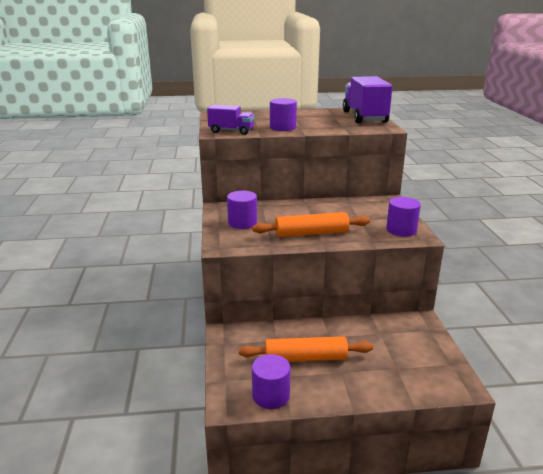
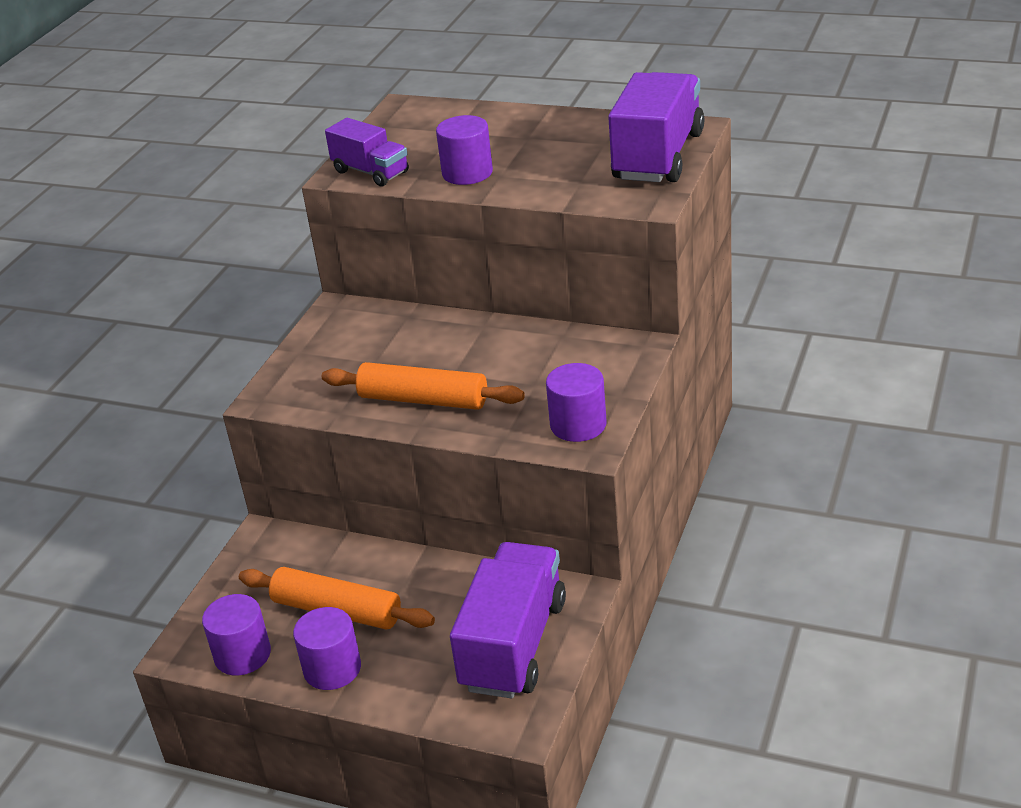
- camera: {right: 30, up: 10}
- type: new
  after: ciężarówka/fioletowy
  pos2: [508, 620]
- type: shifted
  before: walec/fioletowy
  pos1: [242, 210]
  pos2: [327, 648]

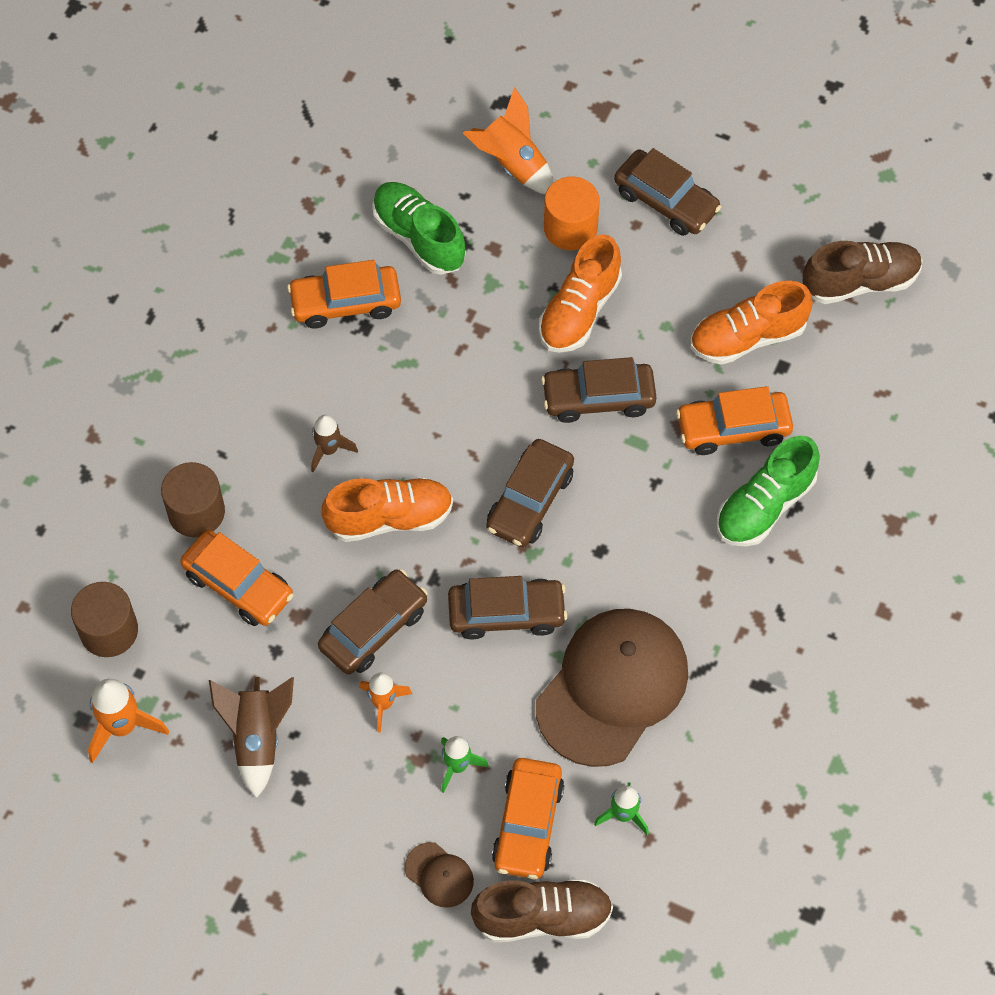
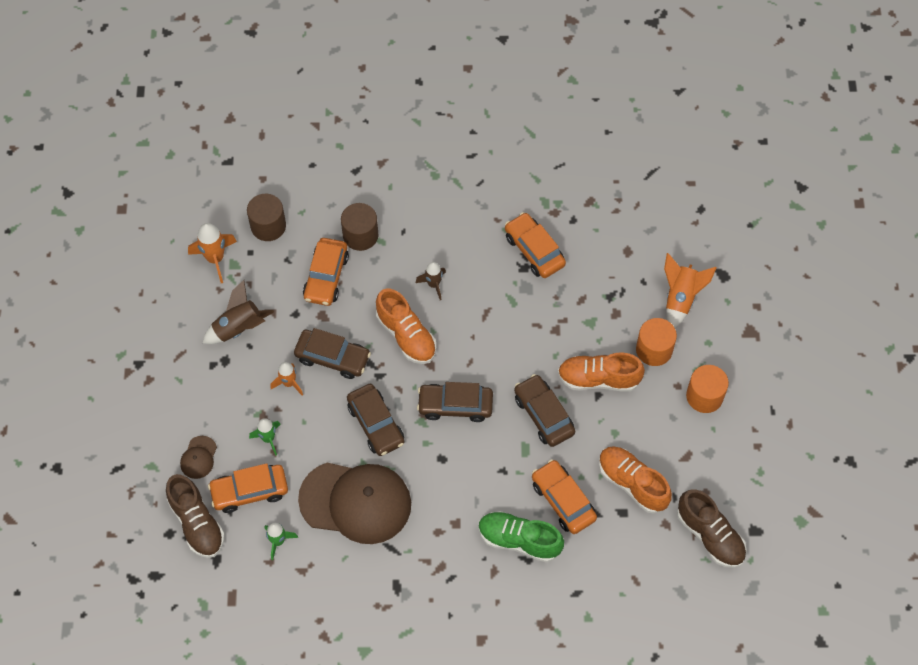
- camera: {right: 65, up: 0}
- type: gone
  before: but/zielony
  pos1: [419, 228]
- type: swapped
  before: samochód/brązowy
  after: walec/pomarańczowy
  pos1: [667, 192]
  pos2: [707, 389]

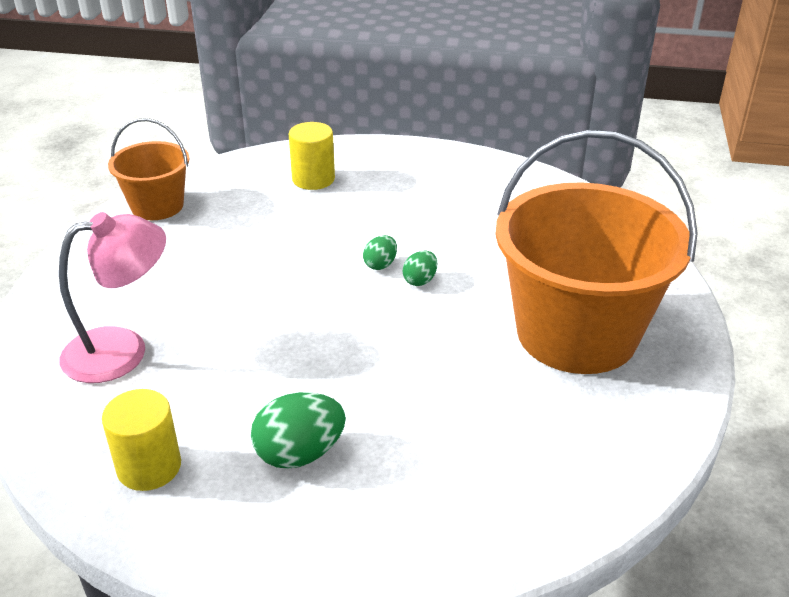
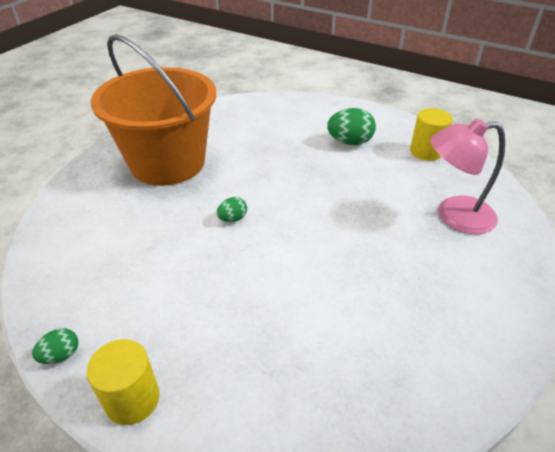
- camera: {right: -160, up: 5}
- type: gone
  before: wiadro/pomarańczowy
  pos1: [149, 169]
- type: shifted
  before: walec/żółty
  pos1: [312, 156]
  pos2: [123, 382]
- type: shifted
  before: jajko/zielony
  pos1: [380, 252]
  pos2: [55, 346]

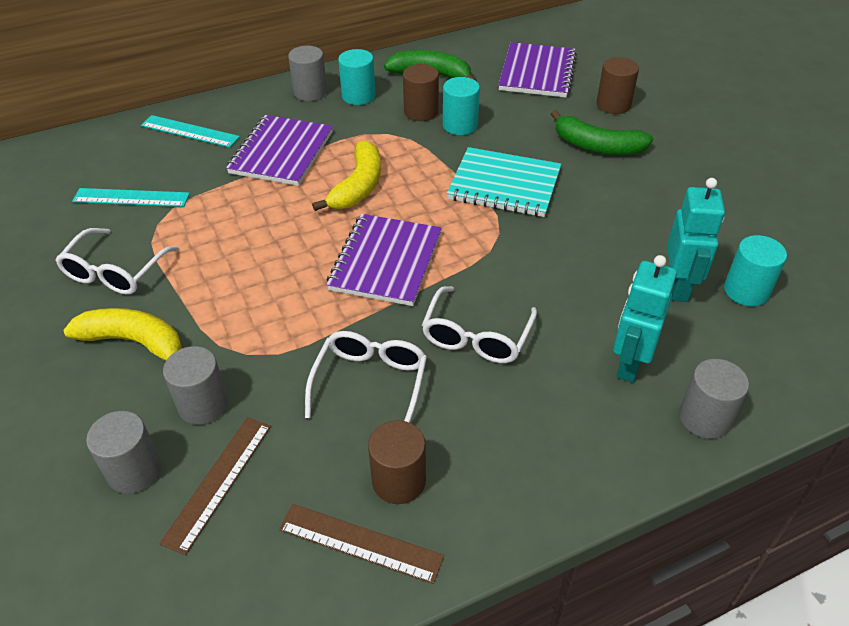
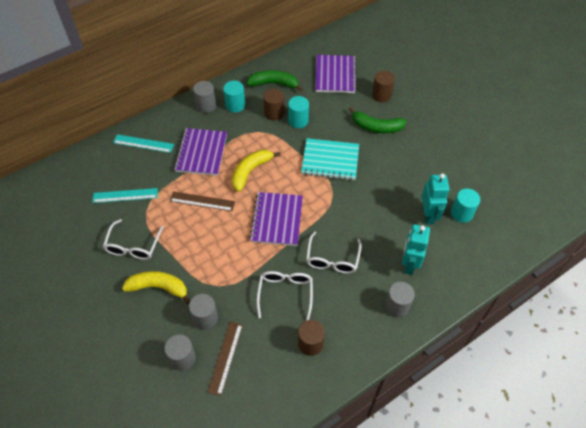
- camera: {right: -10, up: 10}
- type: shifted
  before: linijka/brązowy
  pos1: [361, 544]
  pos2: [202, 201]
- type: shifted
  before: walec/szary
  pos1: [714, 399]
  pos2: [400, 299]
- type: rotated
  before: banan/żółty
  pos1: [346, 175]
  pos2: [256, 171]
  turn: -150

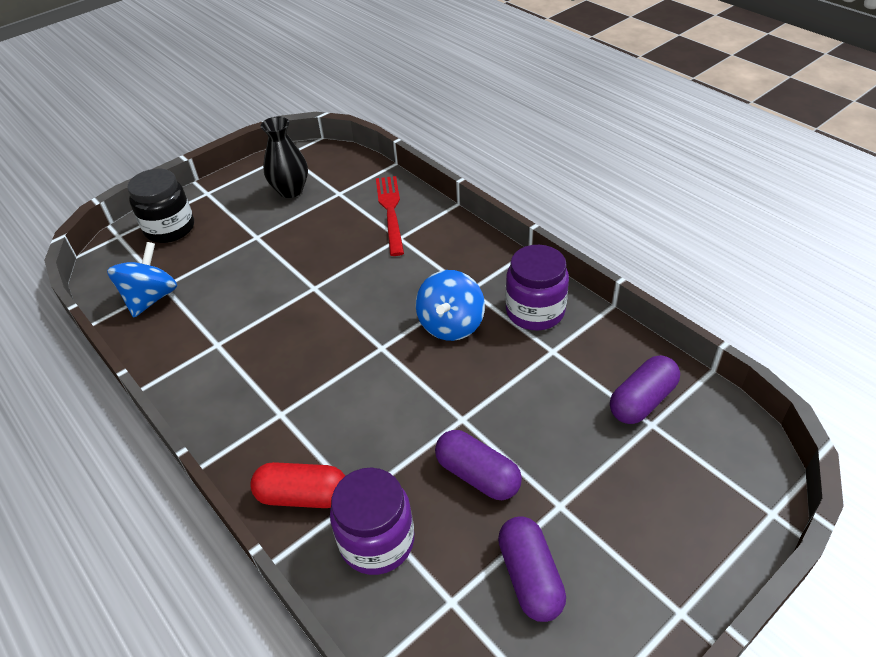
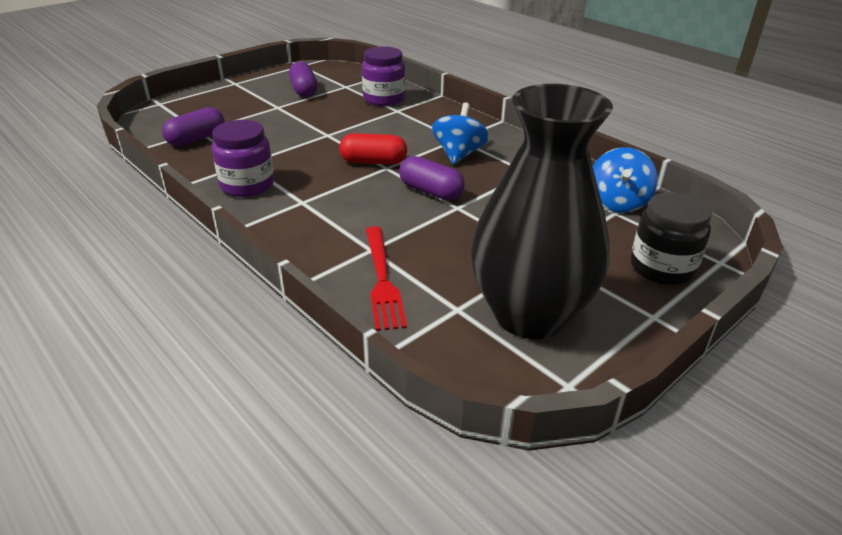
- camera: {right: 175, up: -10}
- type: shifted
  before: kapsułka/czerwony
  pos1: [297, 485]
  pos2: [373, 149]
- type: shifted
  before: bączek/niebieski
  pos1: [450, 305]
  pos2: [460, 133]
- type: shifted
  before: kapsułka/fioletowy
  pos1: [478, 465]
  pos2: [432, 178]
- type: scaled
  before: wazon/czarny
  pos1: [284, 157]
  pos2: [542, 211]
  scale: 2.03

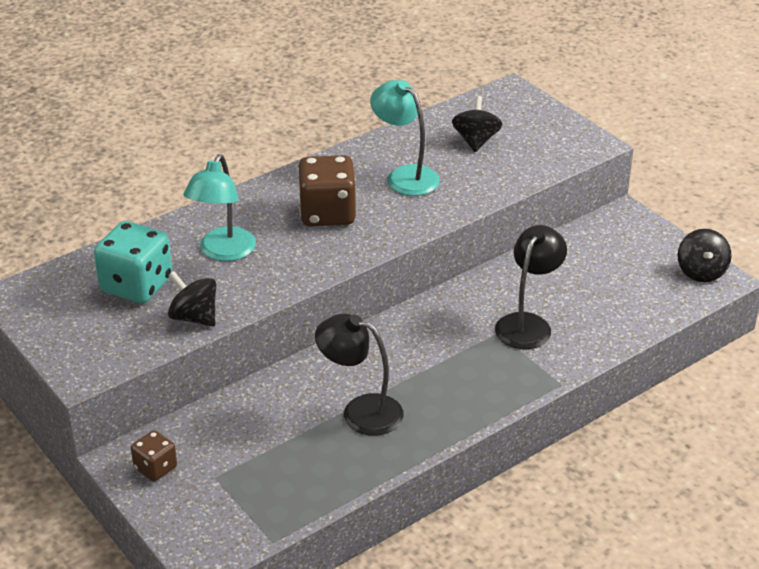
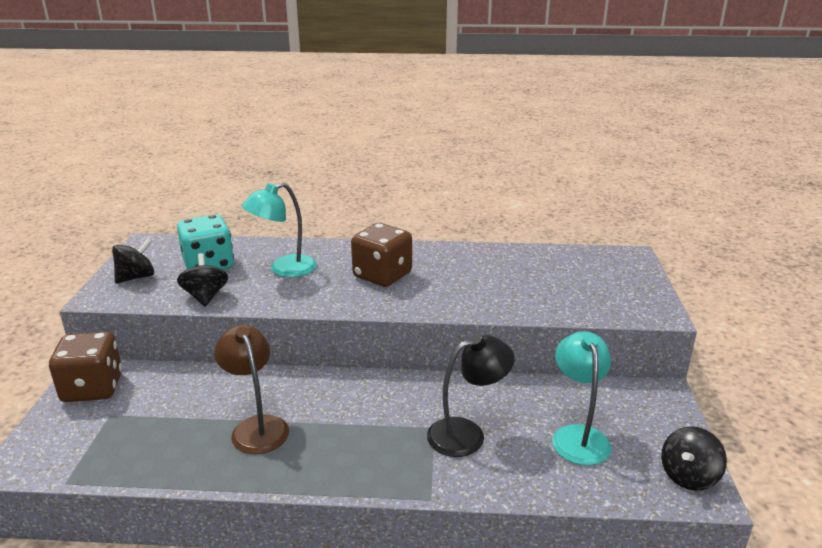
- camera: {right: 40, up: -10}
- type: shifted
  before: lampka/turkusowy
  pos1: [405, 138]
  pos2: [582, 398]
- type: shifted
  before: bączek/czarny
  pos1: [477, 124]
  pos2: [133, 260]
- type: repainted
  before: lampka/czarny
  after: lampka/brązowy
  pos1: [359, 375]
  pos2: [251, 389]
- type: scaled
  before: kostka do gry/brązowy
  pos1: [154, 456]
  pos2: [85, 367]
  scale: 1.83

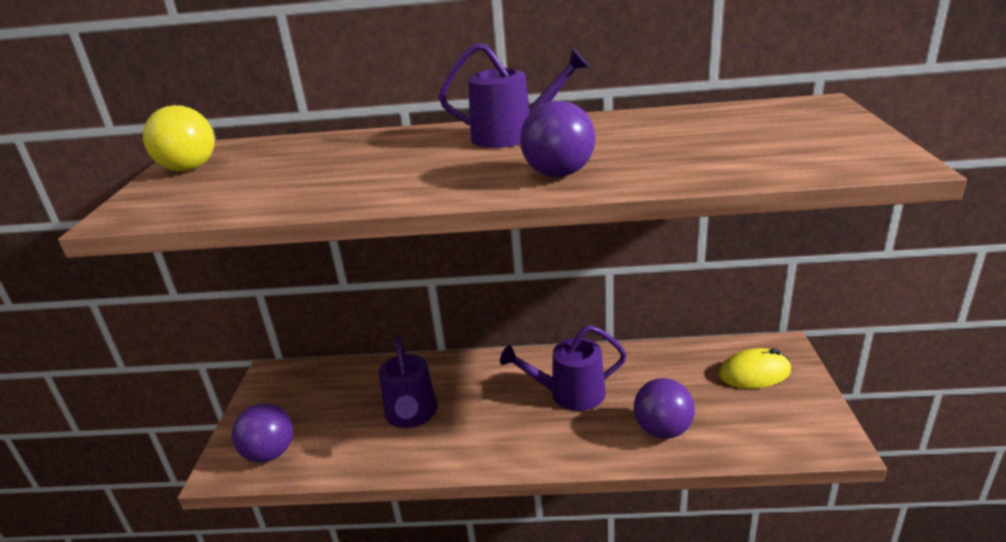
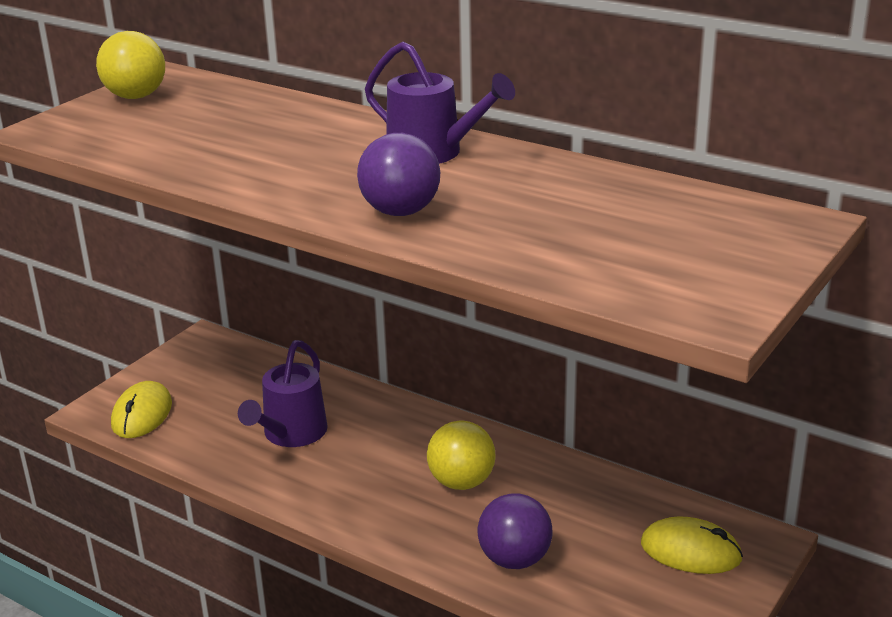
- camera: {right: 30, up: 0}
- type: swapped
  before: piłka/fioletowy
  after: myszka/żółty
  pos1: [262, 433]
  pos2: [141, 409]
- type: swapped
  before: konewka/fioletowy
  after: piłka/żółty
  pos1: [563, 368]
  pos2: [461, 455]

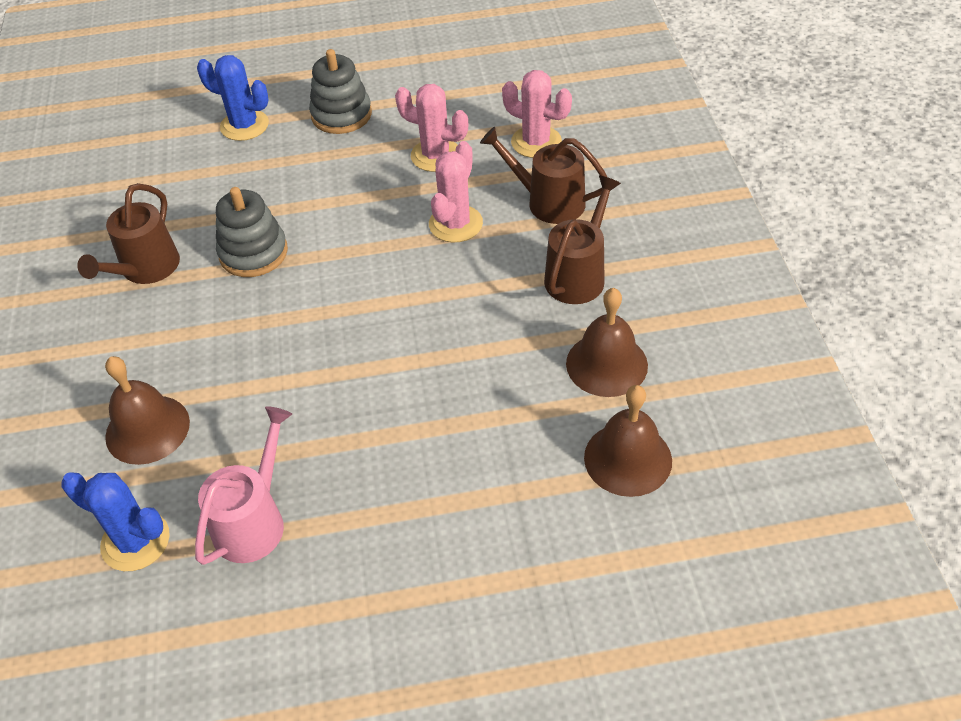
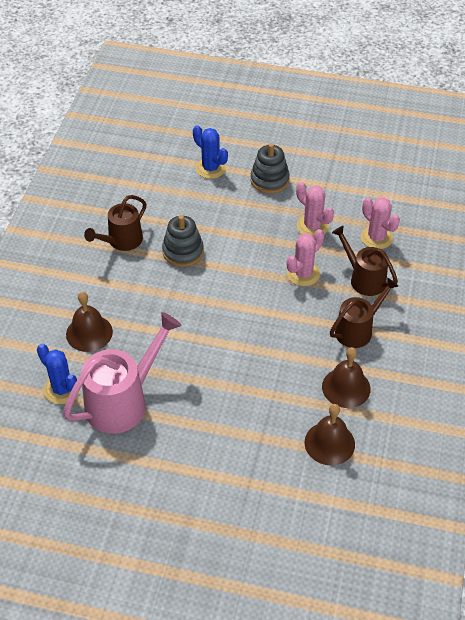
- camera: {right: 20, up: 0}
- type: scaled
  before: konewka/różowy
  pos1: [243, 485]
  pos2: [122, 373]
  scale: 1.57

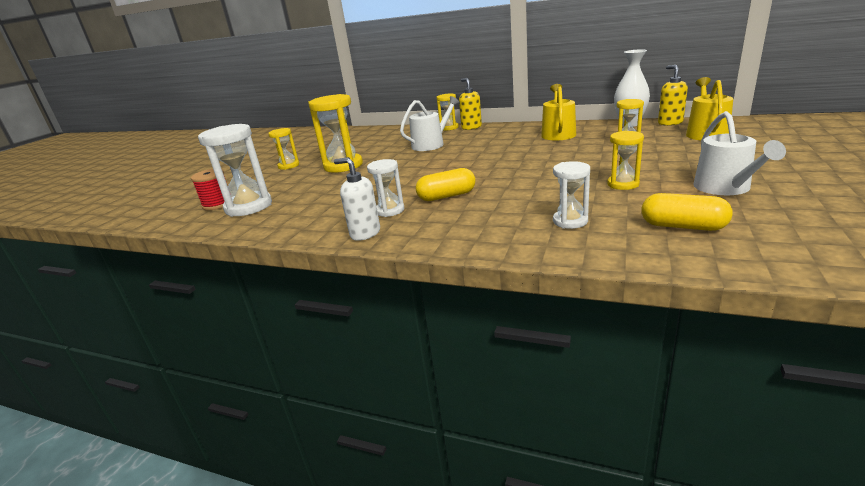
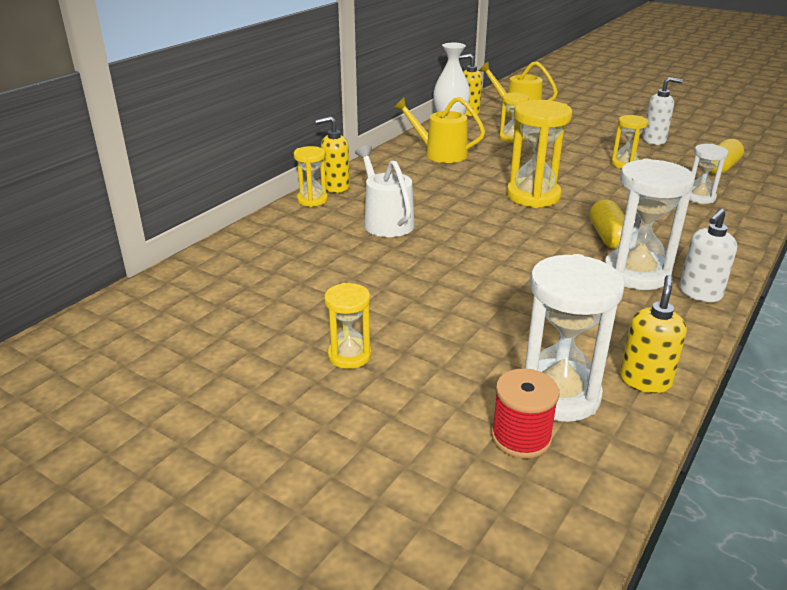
- camera: {right: -80, up: 5}
- type: new
  after: dozownik mydła/żółty
  pos2: [653, 334]
- type: shifted
  before: klepsydra/żółty
  pos1: [335, 133]
  pos2: [539, 154]
- type: swapped
  before: konewka/biały
  after: dozownik mydła/biały
  pos1: [739, 153]
  pos2: [663, 111]
- type: scaled
  before: klepsydra/biały
  pos1: [385, 188]
  pos2: [650, 224]
  scale: 1.77

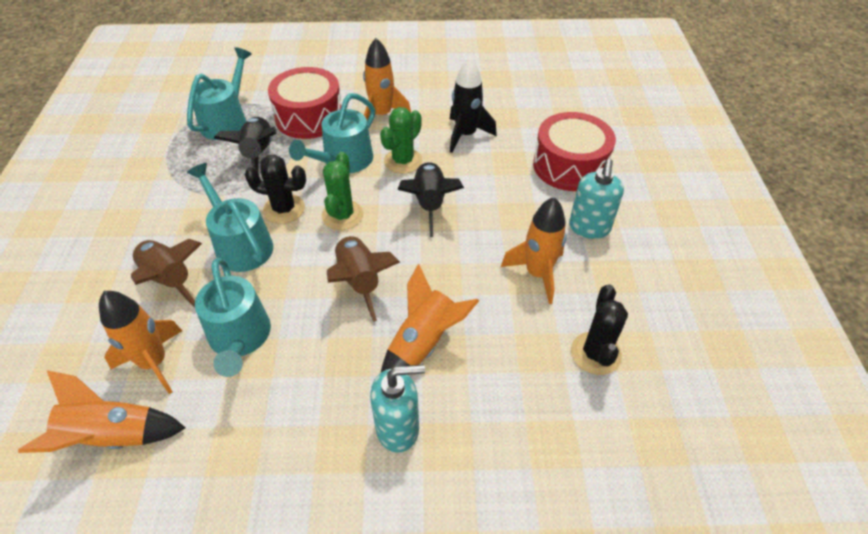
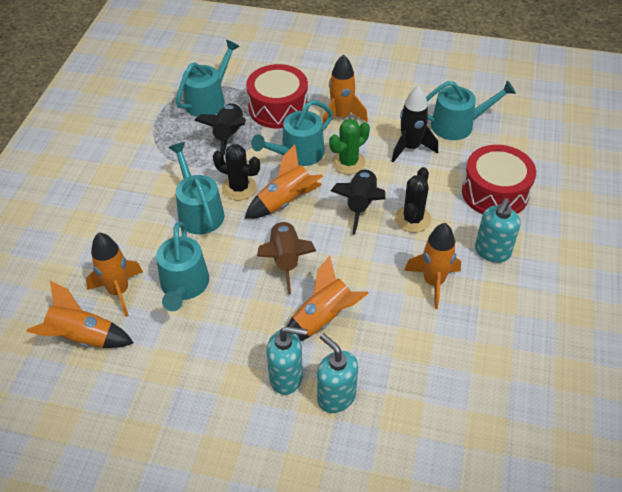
- camera: {right: 15, up: 0}
- type: gone
  before: rakieta/brązowy
  pos1: [166, 273]
- type: new
  after: dozownik mydła/turkusowy
  pos2: [337, 373]
- type: new
  after: konewka/turkusowy
  pos2: [471, 110]
- type: shifted
  before: kaktus/czarny
  pos1: [599, 329]
  pos2: [413, 200]
- type: swapped
  before: kaktus/zielony
  after: rakieta/pomarańczowy
  pos1: [343, 191]
  pos2: [284, 182]

